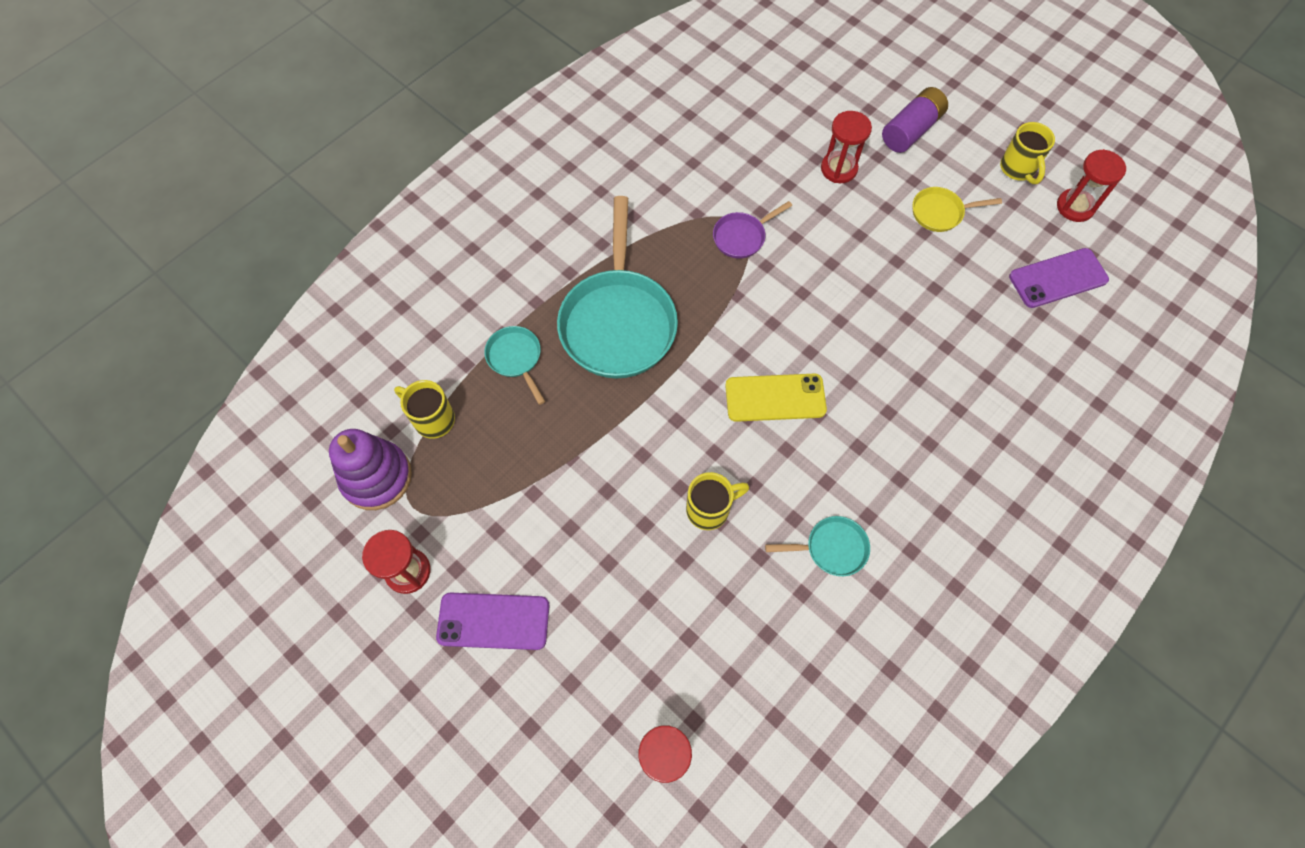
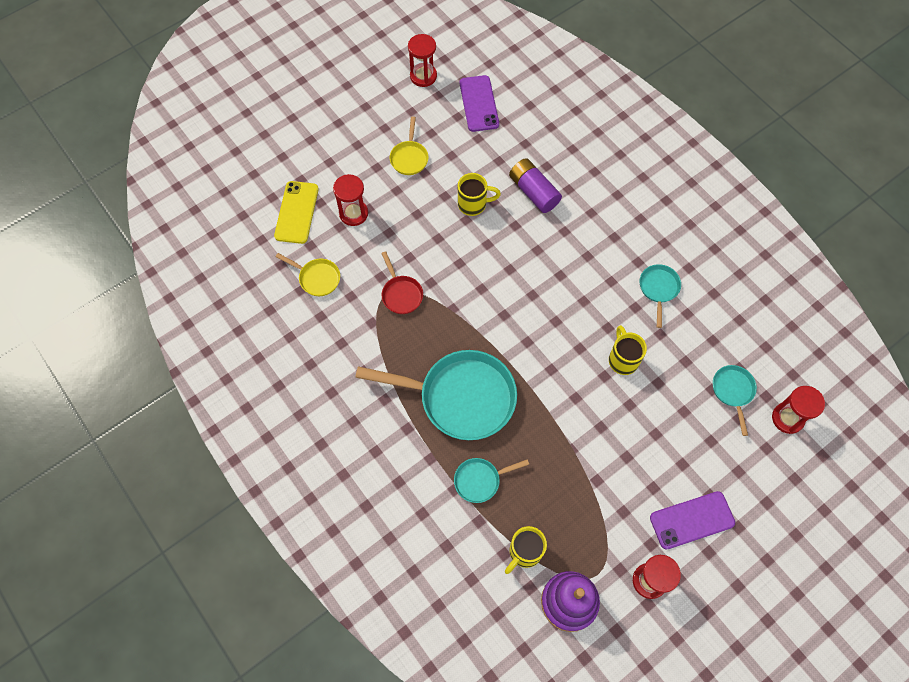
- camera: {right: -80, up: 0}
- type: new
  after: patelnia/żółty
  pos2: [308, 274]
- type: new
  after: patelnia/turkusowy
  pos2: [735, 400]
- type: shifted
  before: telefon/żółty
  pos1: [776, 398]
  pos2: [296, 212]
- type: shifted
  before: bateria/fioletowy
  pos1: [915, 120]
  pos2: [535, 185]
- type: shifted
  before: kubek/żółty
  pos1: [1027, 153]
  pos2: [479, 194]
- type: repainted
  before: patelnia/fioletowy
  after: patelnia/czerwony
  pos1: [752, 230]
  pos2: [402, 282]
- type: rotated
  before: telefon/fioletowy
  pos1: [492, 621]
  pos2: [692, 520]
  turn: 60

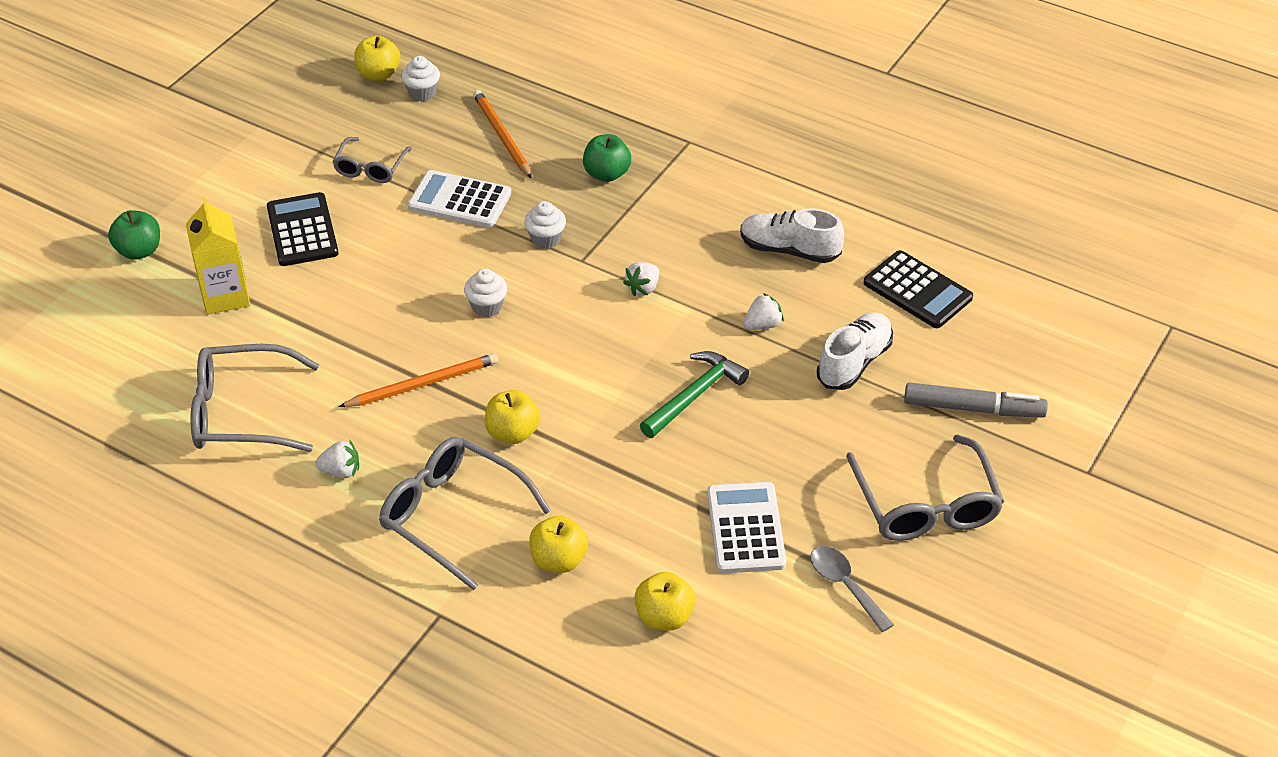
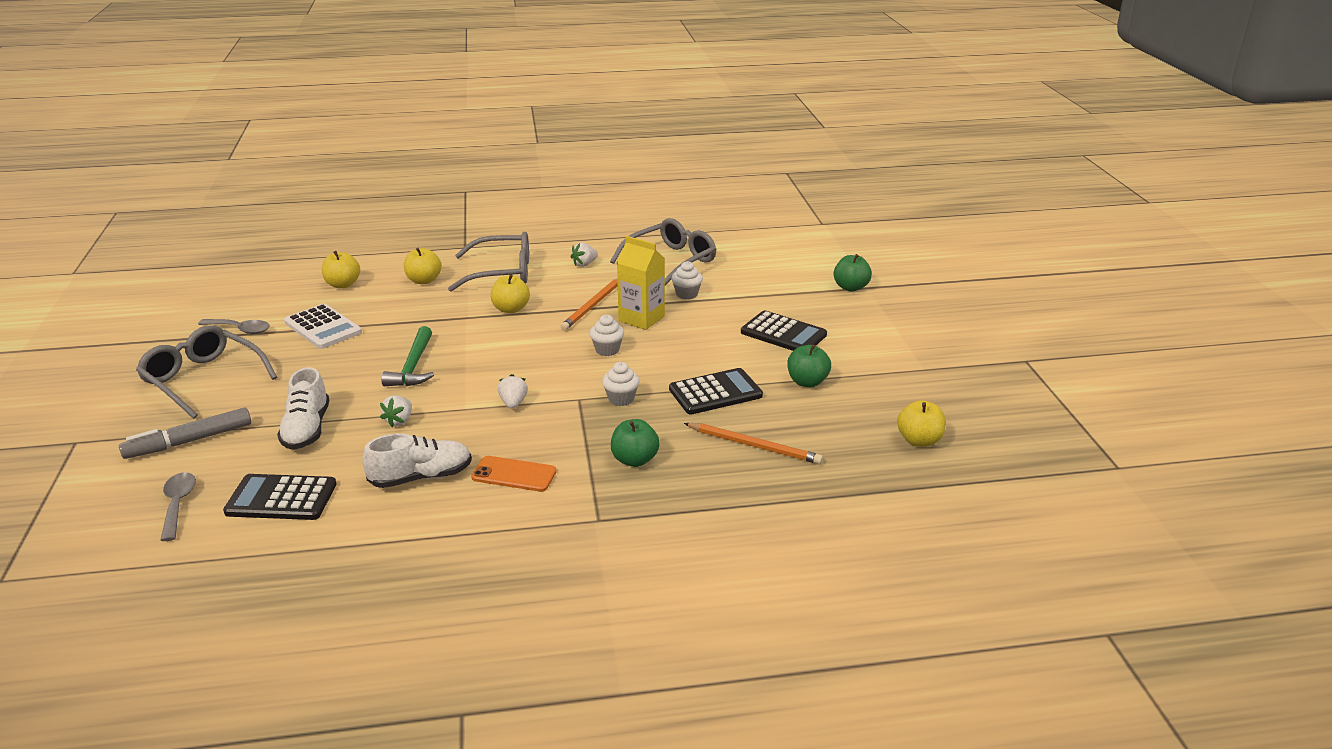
- camera: {right: 140, up: -15}
- type: new
  after: łyżka/szary
  pos2: [178, 506]
- type: new
  after: telefon/pomarańczowy
  pos2: [514, 474]
- type: shifted
  before: karton mleka/żółty
  pos1: [218, 256]
  pos2: [641, 283]
- type: shifted
  before: muffinka/biały
  pos1: [420, 78]
  pos2: [687, 280]
- type: swapped
  before: okulary/szary
  after: jabłko/zielony
  pos1: [372, 160]
  pos2: [809, 365]
- type: repainted
  before: kalkulator/biały
  after: kalkulator/czarny
  pos1: [459, 199]
  pos2: [716, 391]

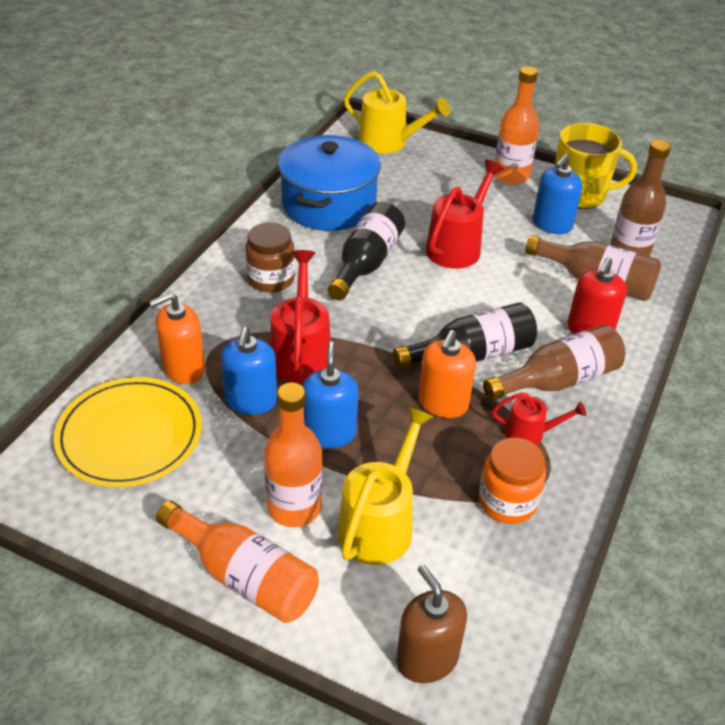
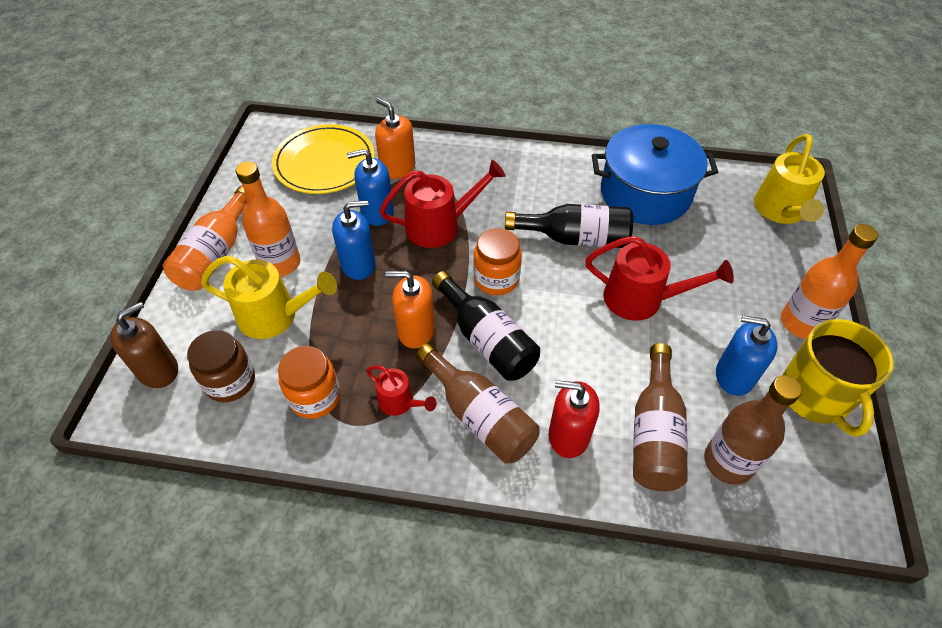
- camera: {right: 75, up: 10}
- type: new
  after: słoik/pomarańczowy
  pos2: [497, 261]
- type: shifted
  before: słoik/brązowy
  pos1: [270, 257]
  pos2: [221, 366]
- type: rotated
  before: konewka/czerwony
  pos1: [539, 418]
  pos2: [401, 390]
  turn: -45

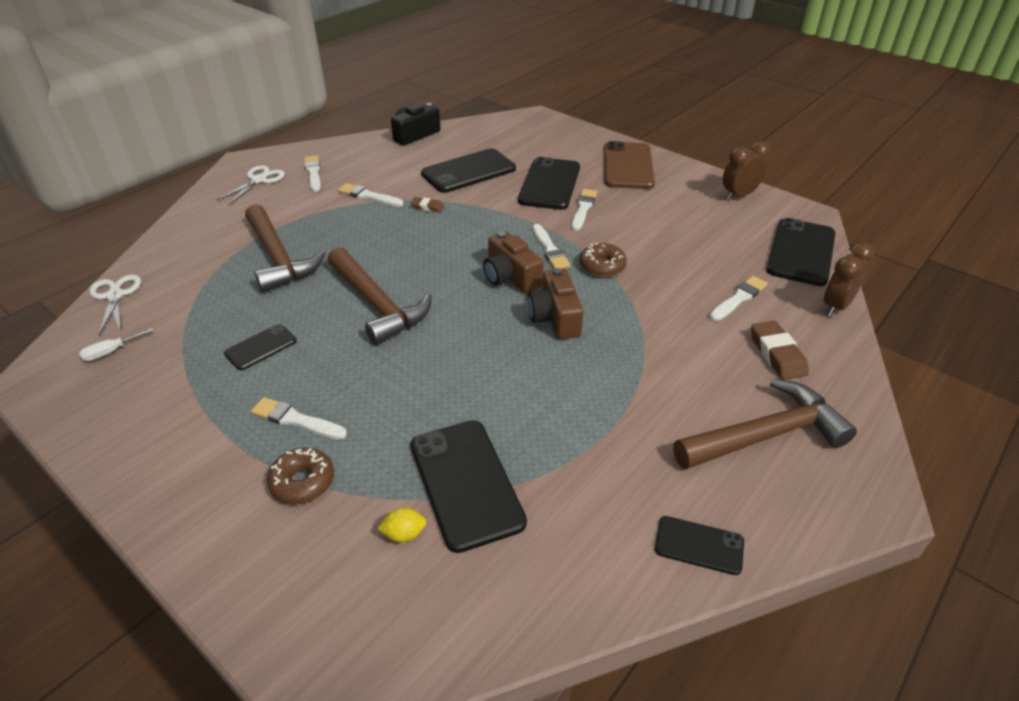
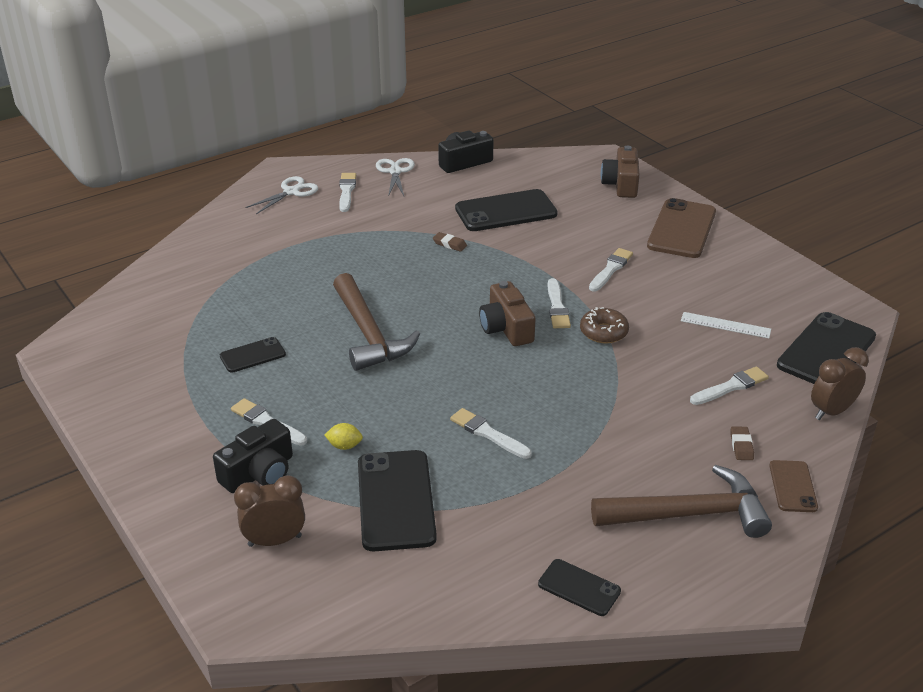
- camera: {right: 15, up: -5}
- type: gone
  before: śrubokręt/biały
  pos1: [116, 344]
- type: gone
  before: młotek/brązowy
  pos1: [285, 248]
- type: gone
  before: telefon/czarny
  pos1: [549, 183]
- type: new
  after: linijka/biały
  pos2: [726, 325]
- type: new
  after: telefon/brązowy
  pos2: [793, 486]
- type: shifted
  before: nożyczki/biały
  pos1: [115, 305]
  pos2: [395, 177]
- type: shifted
  before: pędzel/biały
  pos1: [371, 195]
  pos2: [491, 433]
- type: shifted
  before: cytryna/żółty
  pos1: [402, 525]
  pos2: [344, 436]
- type: shifted
  before: aparat fotograficzny/brązowy
  pos1: [556, 303]
  pos2: [620, 172]
- type: shifted
  before: budzik/brązowy
  pos1: [746, 170]
  pos2: [269, 511]
- type: swapped
  before: donut/brązowy
  after: aparat fotograficzny/czarny
  pos1: [300, 476]
  pos2: [253, 456]
- type: scaled
  before: gumka do mazania/brązowy
  pos1: [780, 350]
  pos2: [742, 443]
  scale: 0.58

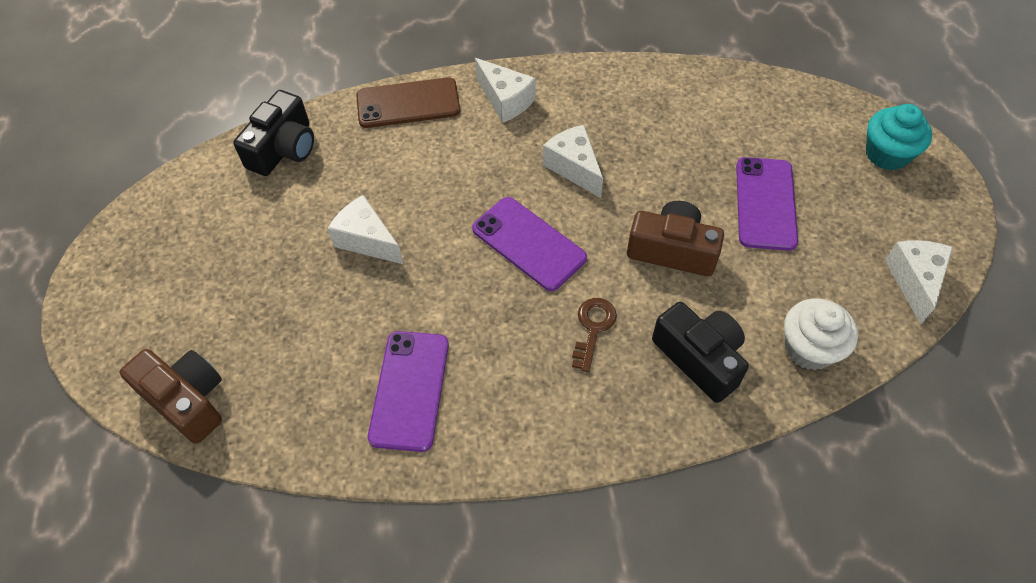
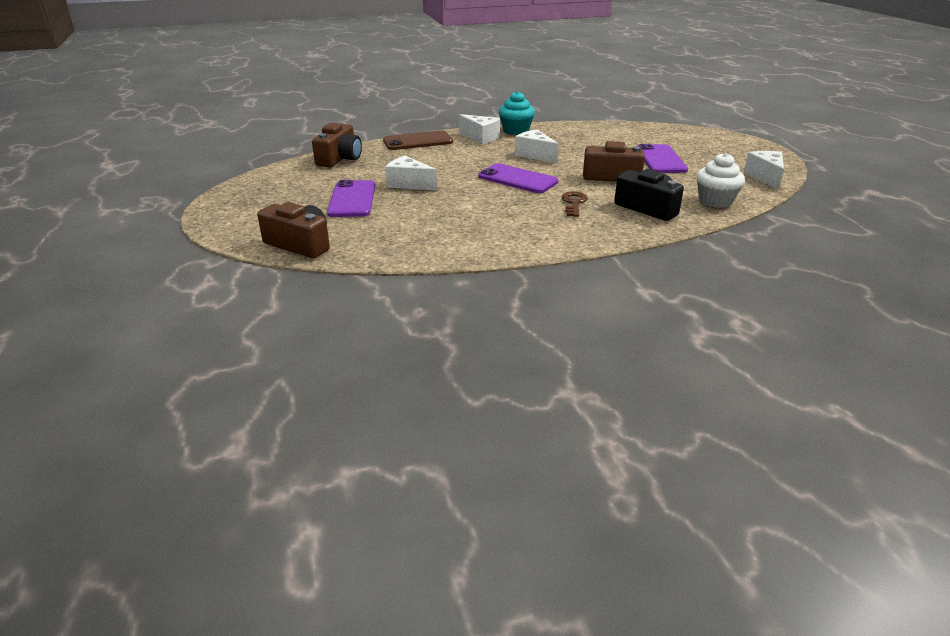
- camera: {right: -10, up: -25}
- type: shifted
  before: telefon/fioletowy
  pos1: [408, 391]
  pos2: [351, 198]
- type: shifted
  before: muffinka/turkusowy
  pos1: [899, 137]
  pos2: [517, 113]
- type: repainted
  before: aparat fotograficzny/czarny
  after: aparat fotograficzny/brązowy
  pos1: [273, 133]
  pos2: [337, 145]

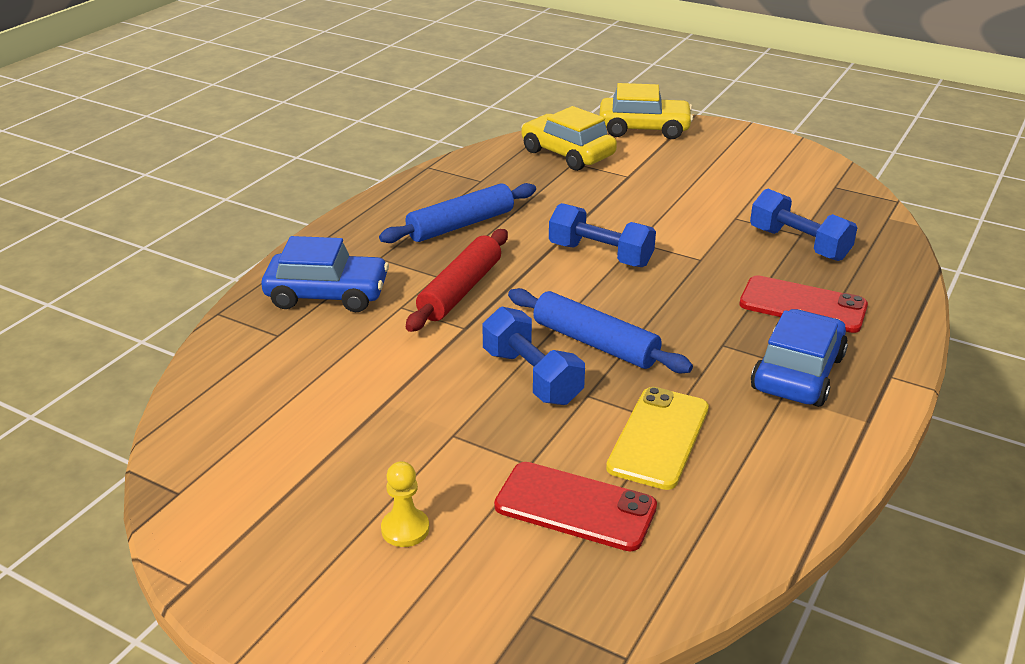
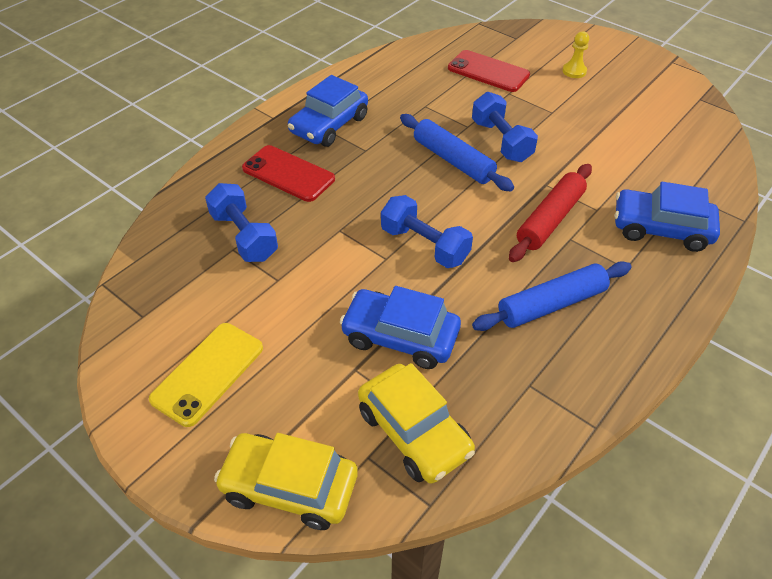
- camera: {right: -170, up: 15}
- type: new
  after: samochód/niebieski
  pos2: [400, 327]
- type: shifted
  before: telefon/żółty
  pos1: [657, 438]
  pos2: [206, 375]

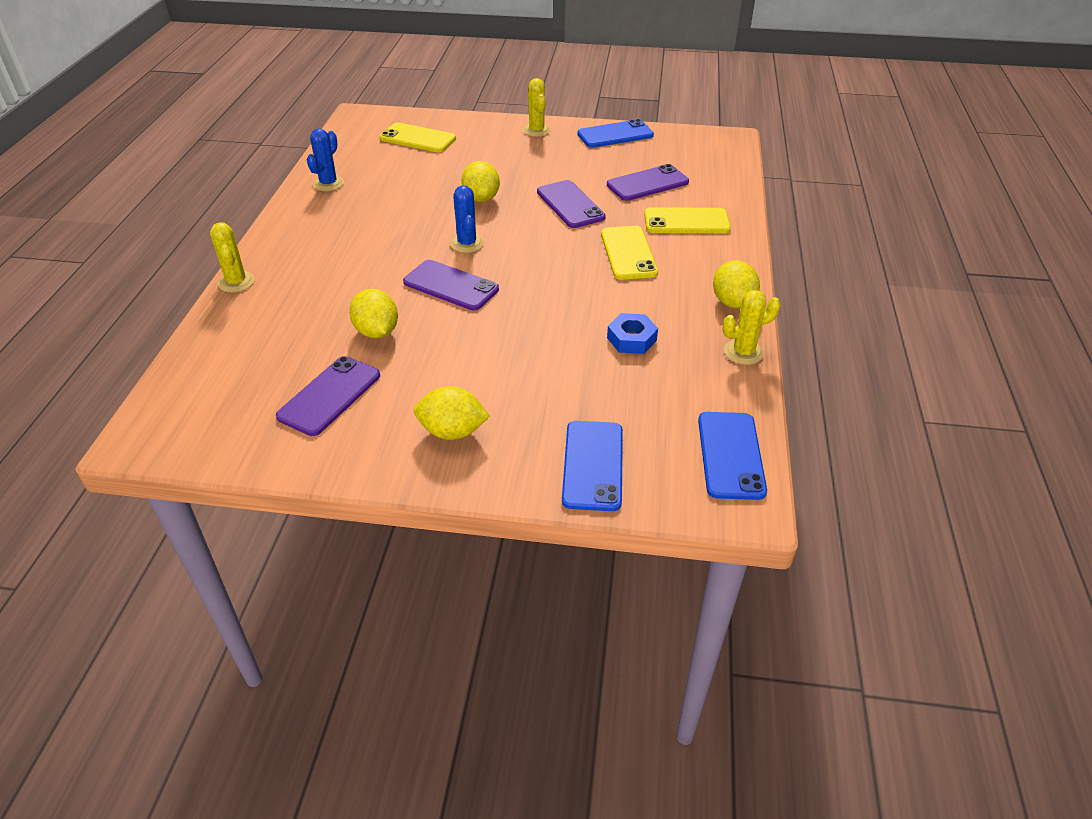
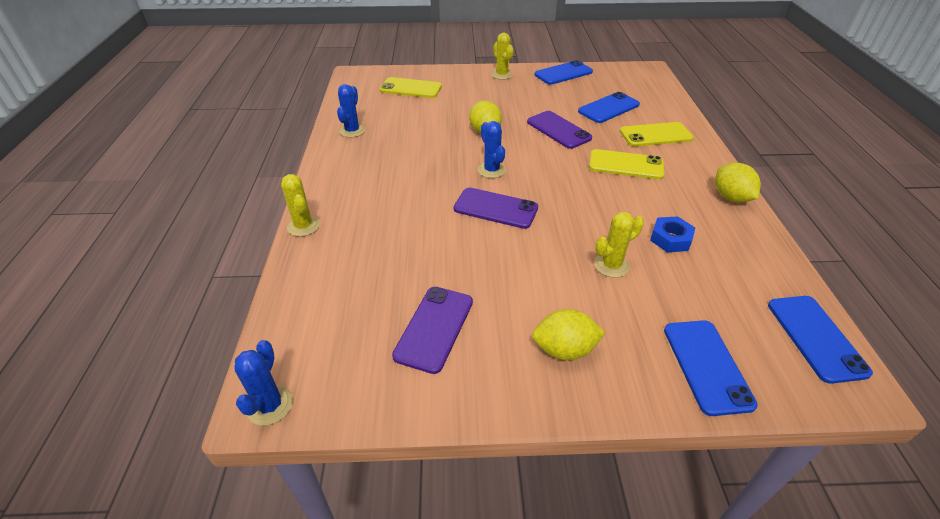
- camera: {right: -10, up: 0}
- type: gone
  before: cytryna/żółty
  pos1: [373, 313]
- type: new
  after: kaktus/niebieski
  pos2: [263, 383]
- type: shifted
  before: kaktus/żółty
  pos1: [752, 327]
  pos2: [619, 245]
- type: repainted
  before: telefon/fioletowy
  after: telefon/niebieski
  pos1: [648, 182]
  pos2: [609, 107]
- type: rotated
  before: telefon/żółty
  pos1: [629, 253]
  pos2: [626, 164]
  turn: -60

